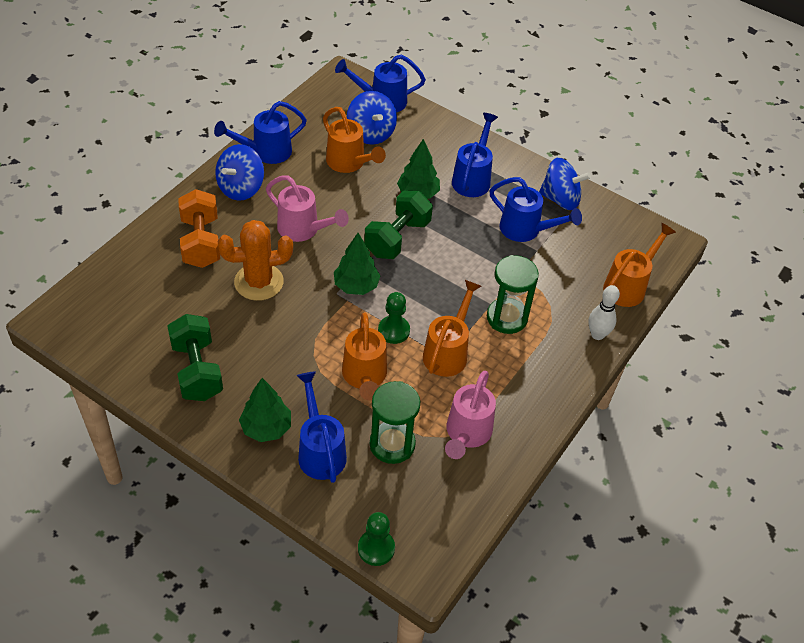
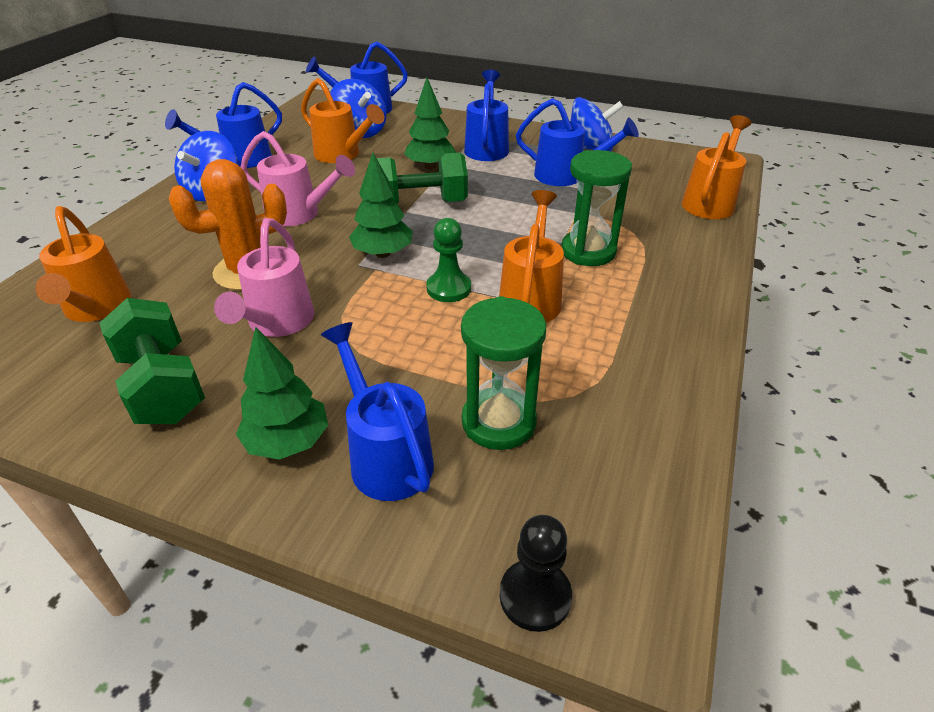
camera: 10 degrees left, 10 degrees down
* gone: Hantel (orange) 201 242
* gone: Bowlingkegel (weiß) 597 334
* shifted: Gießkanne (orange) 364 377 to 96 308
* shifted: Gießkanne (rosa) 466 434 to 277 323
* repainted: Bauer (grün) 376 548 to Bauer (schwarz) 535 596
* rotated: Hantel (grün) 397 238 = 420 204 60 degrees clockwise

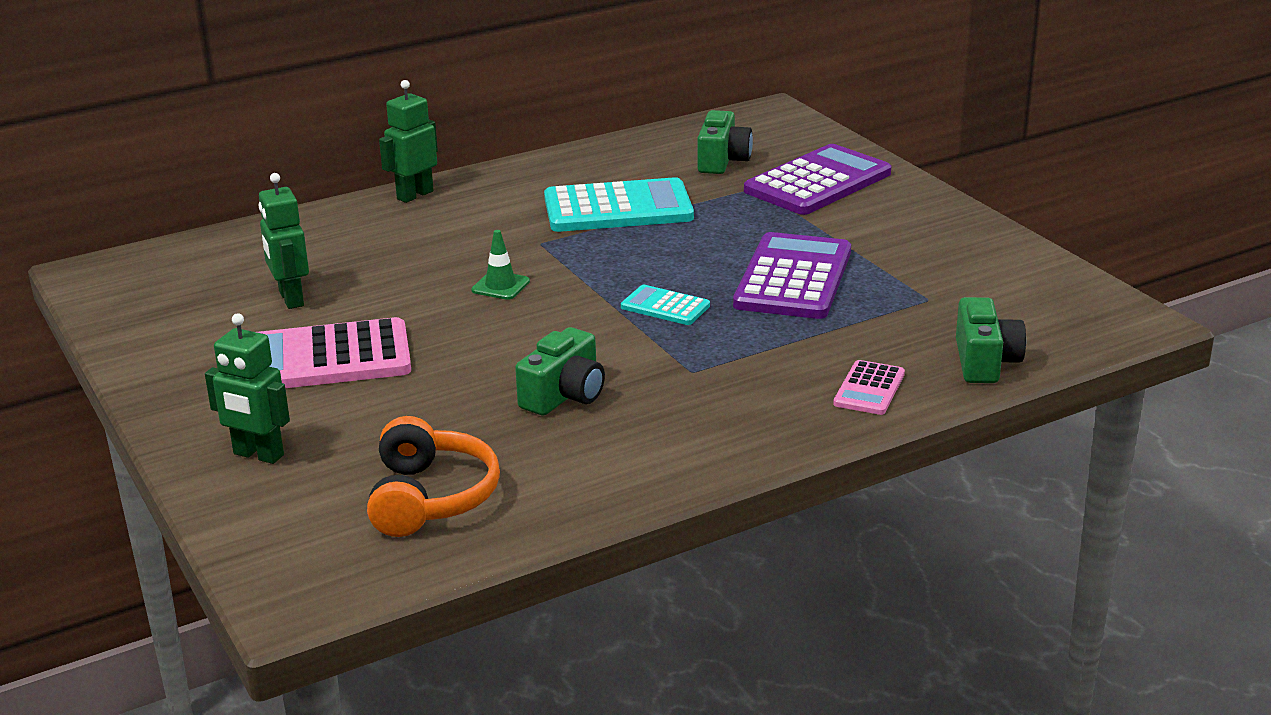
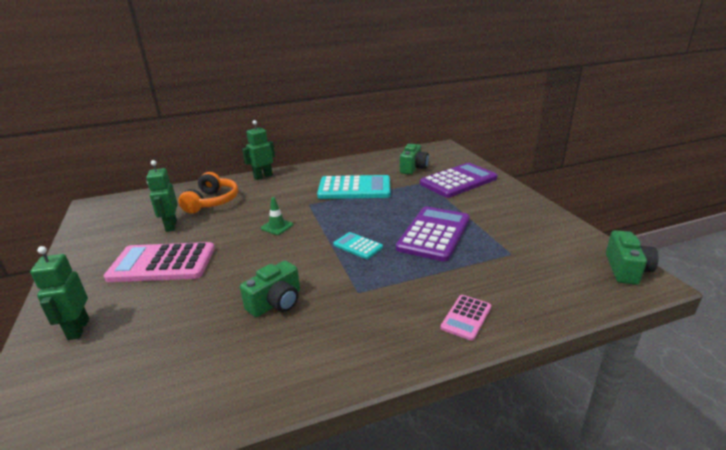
camera: 10 degrees right, 0 degrees up
* shifted: Kopfhörer (orange) 430 498 to 212 202
* shifted: Kamera (grün) 985 362 to 626 269
* rotated: Roboter (grün) 258 455 = 78 329 45 degrees clockwise

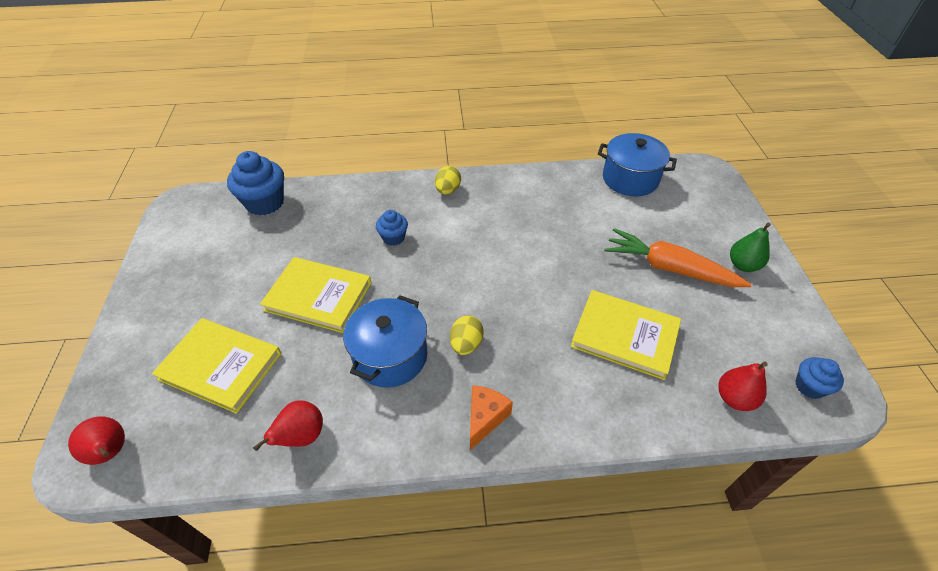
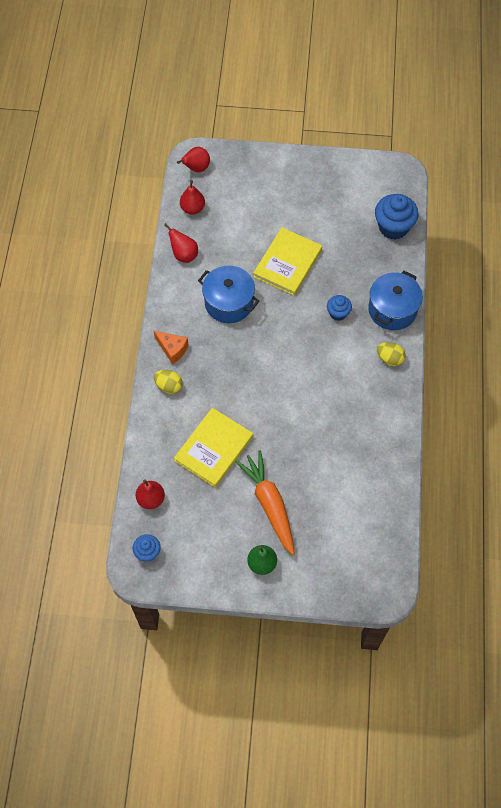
camera: 100 degrees right, 15 degrees up
* gone: Buch (gelb) 220 366
* new: Birne (rot) 192 208
* shifted: Ei (gelb) 466 344 to 169 386
* shifted: Kochtopf (blau) 630 179 to 392 310
* rotated: Karotte (orange) 669 268 = 269 504 60 degrees counterclockwise

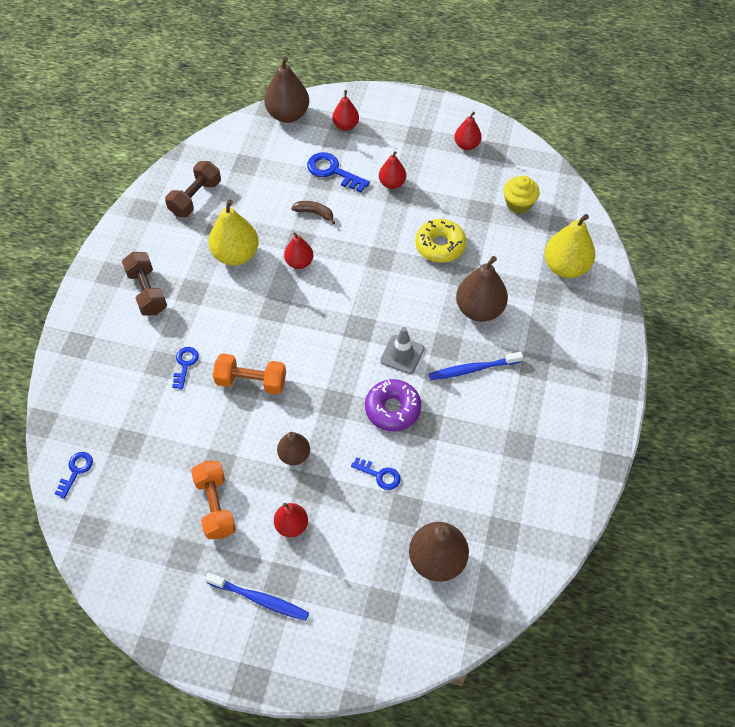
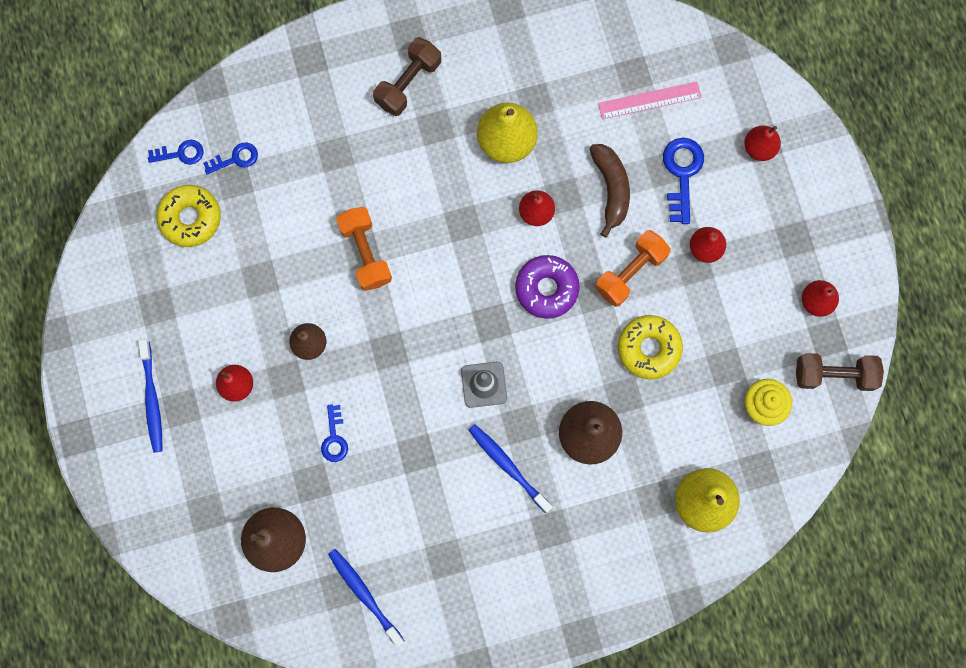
camera: 60 degrees right, 20 degrees up
* gone: Birne (braun) 288 115
* new: Donut (gelb) 190 218
* new: Zahnbürste (blau) 365 595
* new: Lineal (rosa) 649 100
* shifted: Hantel (braun) 195 198 to 834 374
* shifted: Schlüssel (blau) 185 365 to 235 159
* shifted: Hantel (orange) 215 506 to 630 272
* shifted: Donut (lila) 392 409 to 546 288
* scaled: Banane (braun) 314 213 = 611 189 x1.58

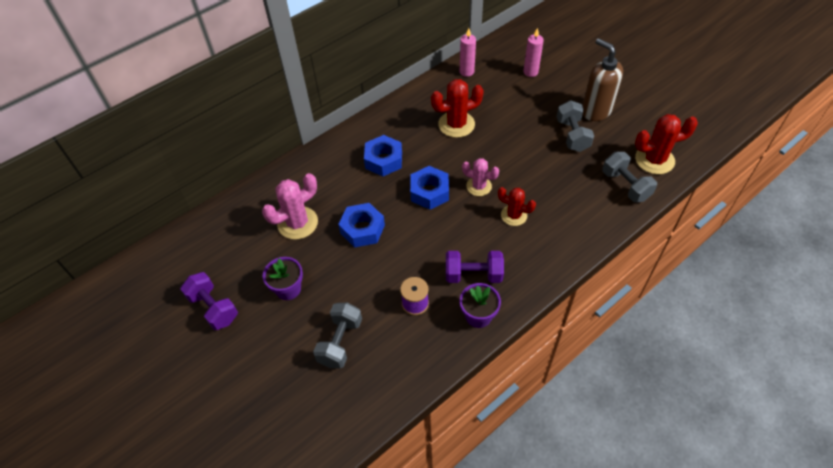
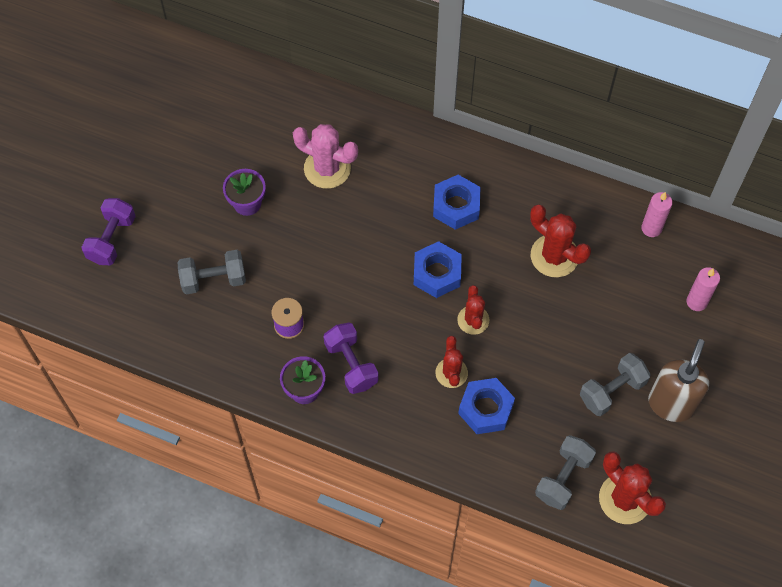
camera: 60 degrees right, 10 degrees up
* shifted: Hantel (lila) 213 308 to 112 239
* shifted: Sechskantmutter (blau) 362 229 to 485 409
* repainted: Kaktus (rosa) 479 186 to Kaktus (rot) 473 320

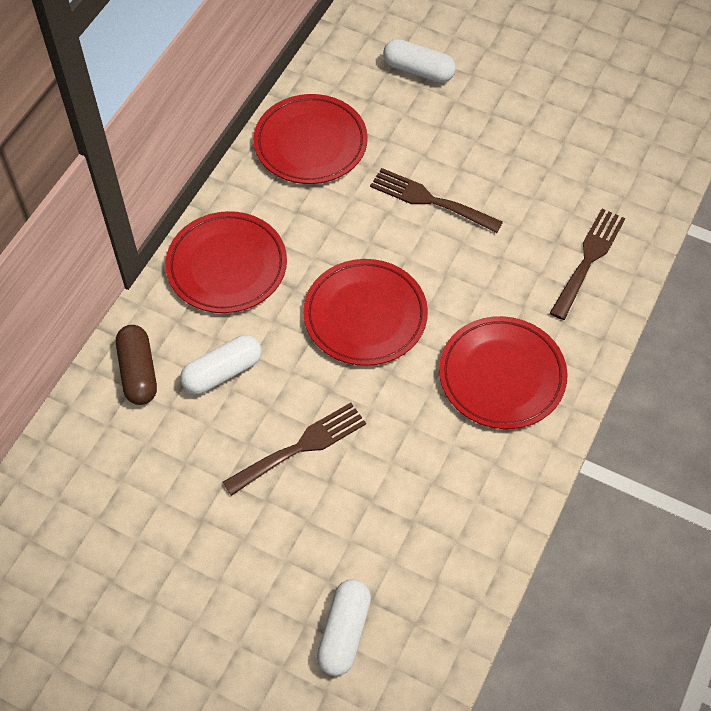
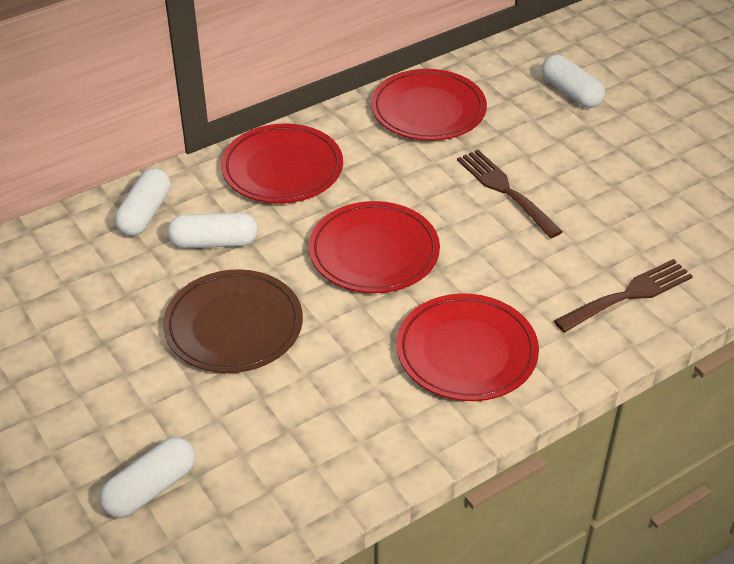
camera: 30 degrees right, 15 degrees down
* swapped: Gabel (braun) 300 447 to Teller (braun) 234 326
* repainted: Kapsel (braun) 138 372 to Kapsel (weiß) 145 213

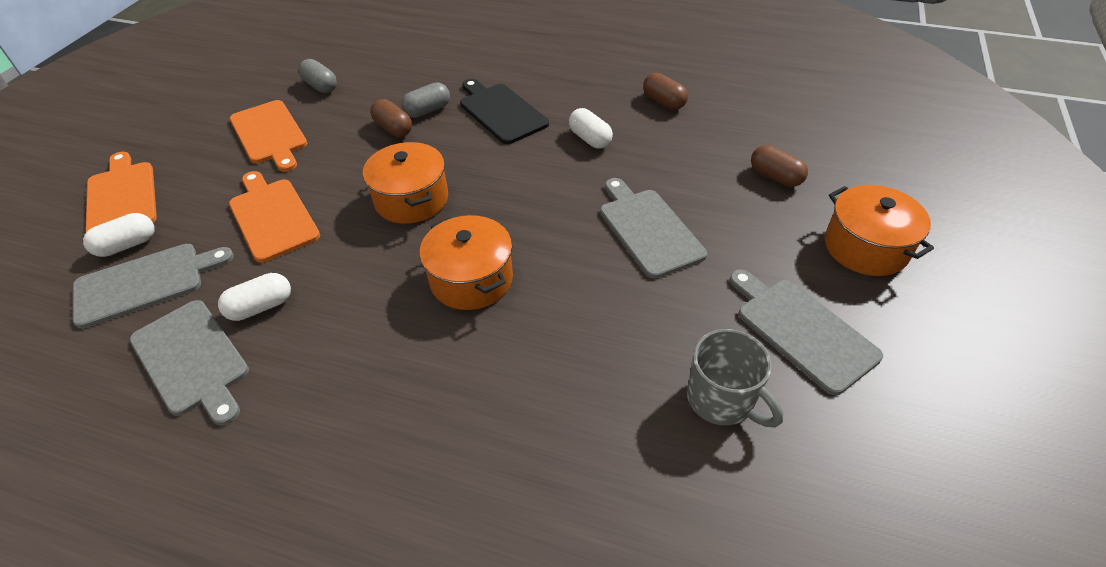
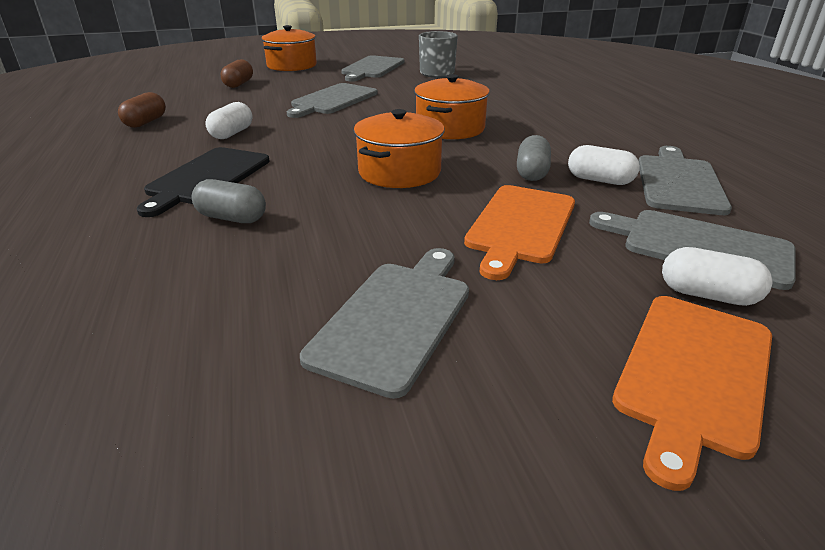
camera: 125 degrees left, 15 degrees down
* gone: Kapsel (braun) 393 128
* shifted: Kapsel (grau) 320 86 to 532 172
* repainted: Schneidebrett (orange) 269 134 to Schneidebrett (grau) 395 318

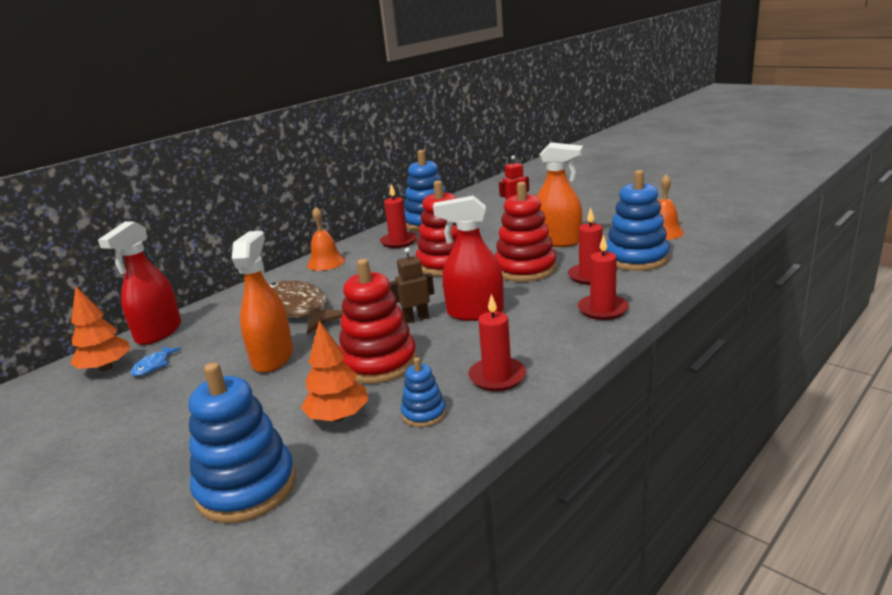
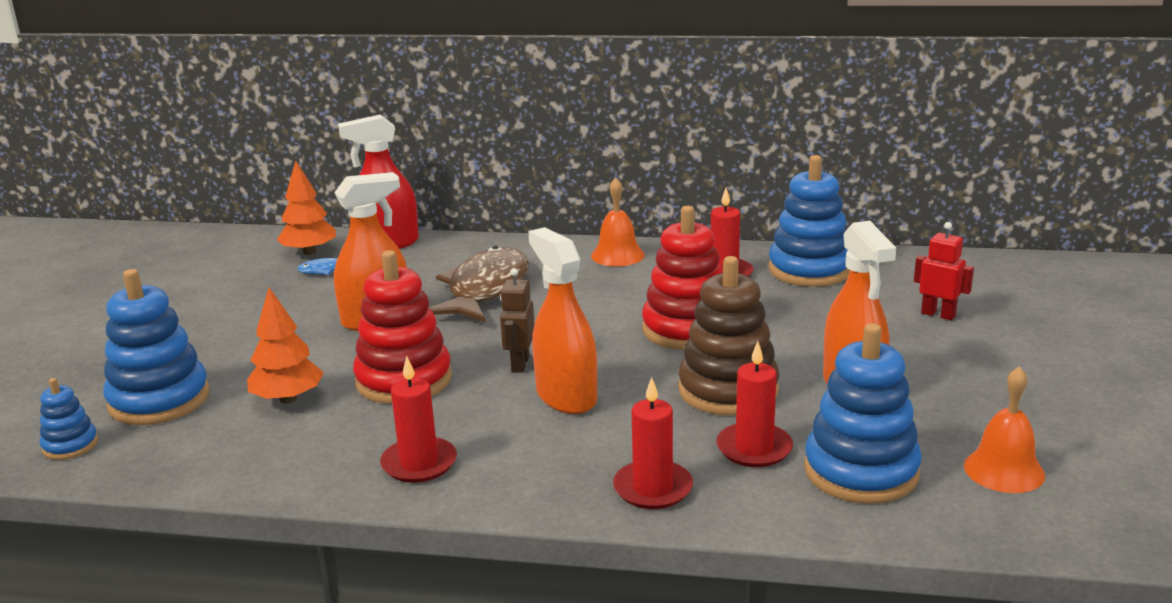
camera: 55 degrees right, 0 degrees up
* shifted: Stapelspielzeug (blau) 424 414 to 70 445
* repainted: Sprühflasche (rot) 475 312 to Sprühflasche (orange) 566 396
* repainted: Stapelspielzeug (rot) 525 269 to Stapelspielzeug (braun) 728 390
* rotated: Roboter (braun) 416 319 = 519 364 120 degrees counterclockwise

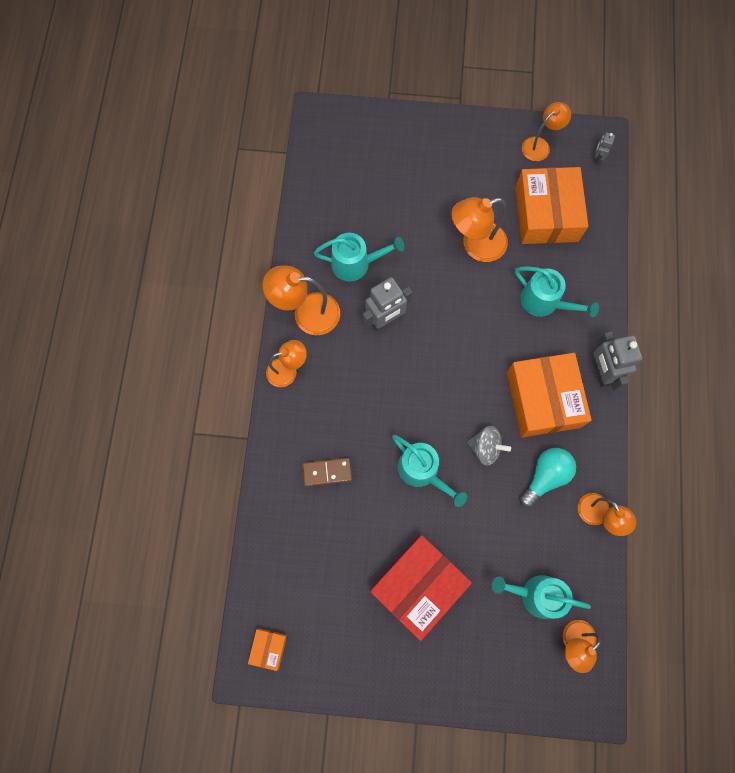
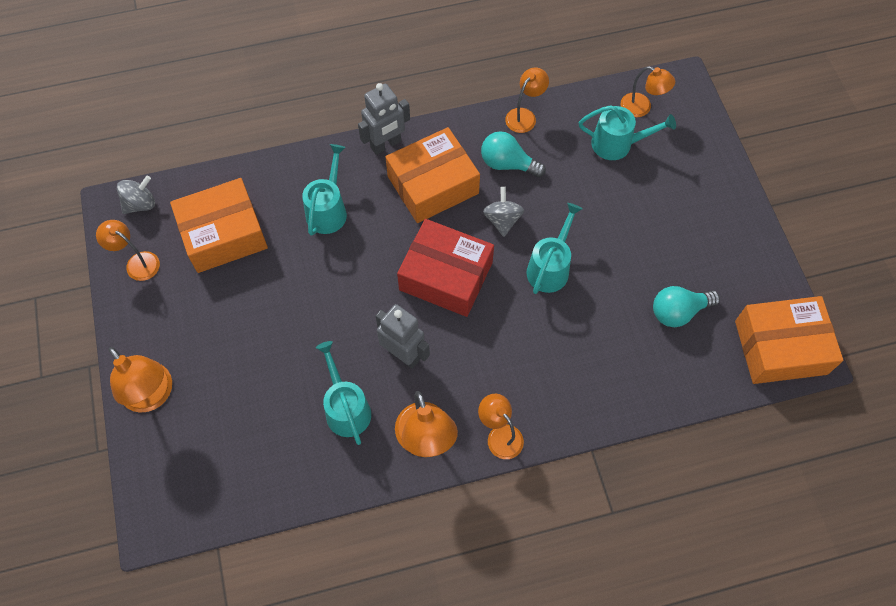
camera: 110 degrees left, 10 degrees down
* gone: Dominostein (braun) 327 472
* new: Glühbirne (türkis) 678 312
* shifted: Schachtel (rot) 418 586 to 446 276
* shifted: Lampe (orange) 475 245 to 152 396
* swapped: Roboter (grau) 597 158 to Kreisel (grau) 140 204
* rotated: Gießkanne (türkis) 536 595 = 617 144 75 degrees counterclockwise
* scaled: Schachtel (orange) 268 648 = 780 347 x2.26

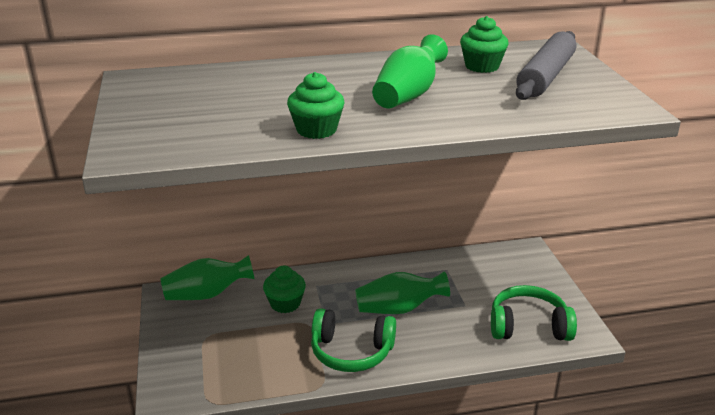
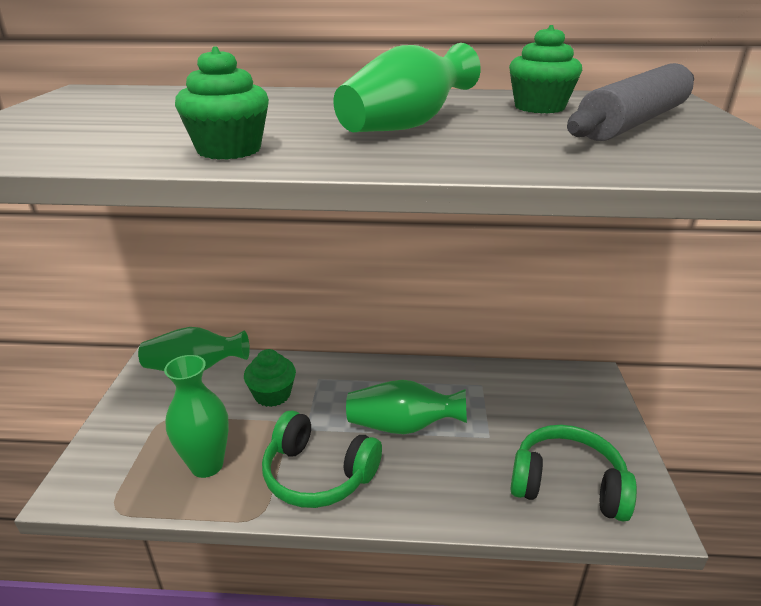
camera: 15 degrees right, 0 degrees up
* new: Vase (grün) 207 465

